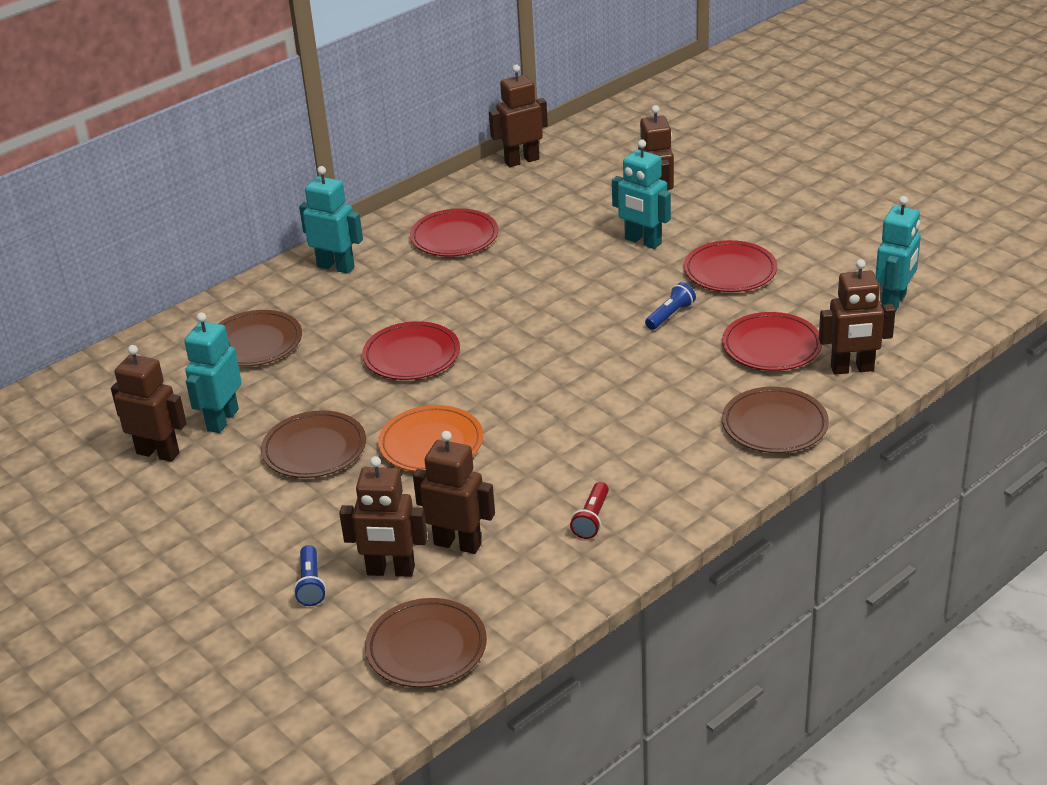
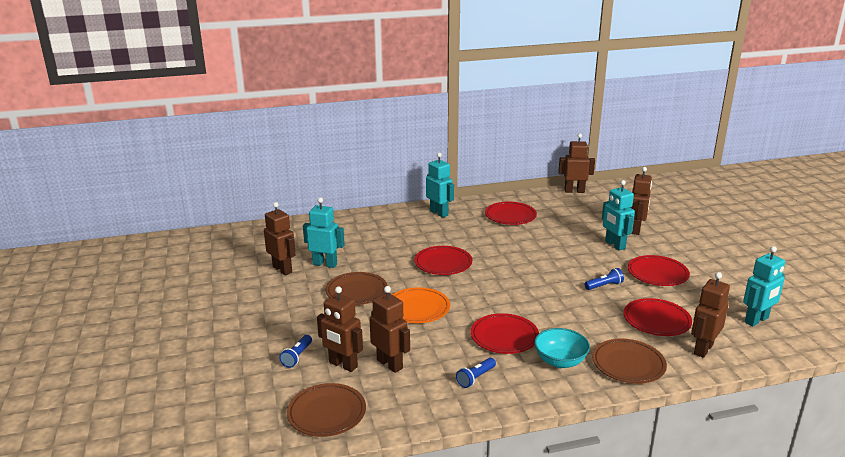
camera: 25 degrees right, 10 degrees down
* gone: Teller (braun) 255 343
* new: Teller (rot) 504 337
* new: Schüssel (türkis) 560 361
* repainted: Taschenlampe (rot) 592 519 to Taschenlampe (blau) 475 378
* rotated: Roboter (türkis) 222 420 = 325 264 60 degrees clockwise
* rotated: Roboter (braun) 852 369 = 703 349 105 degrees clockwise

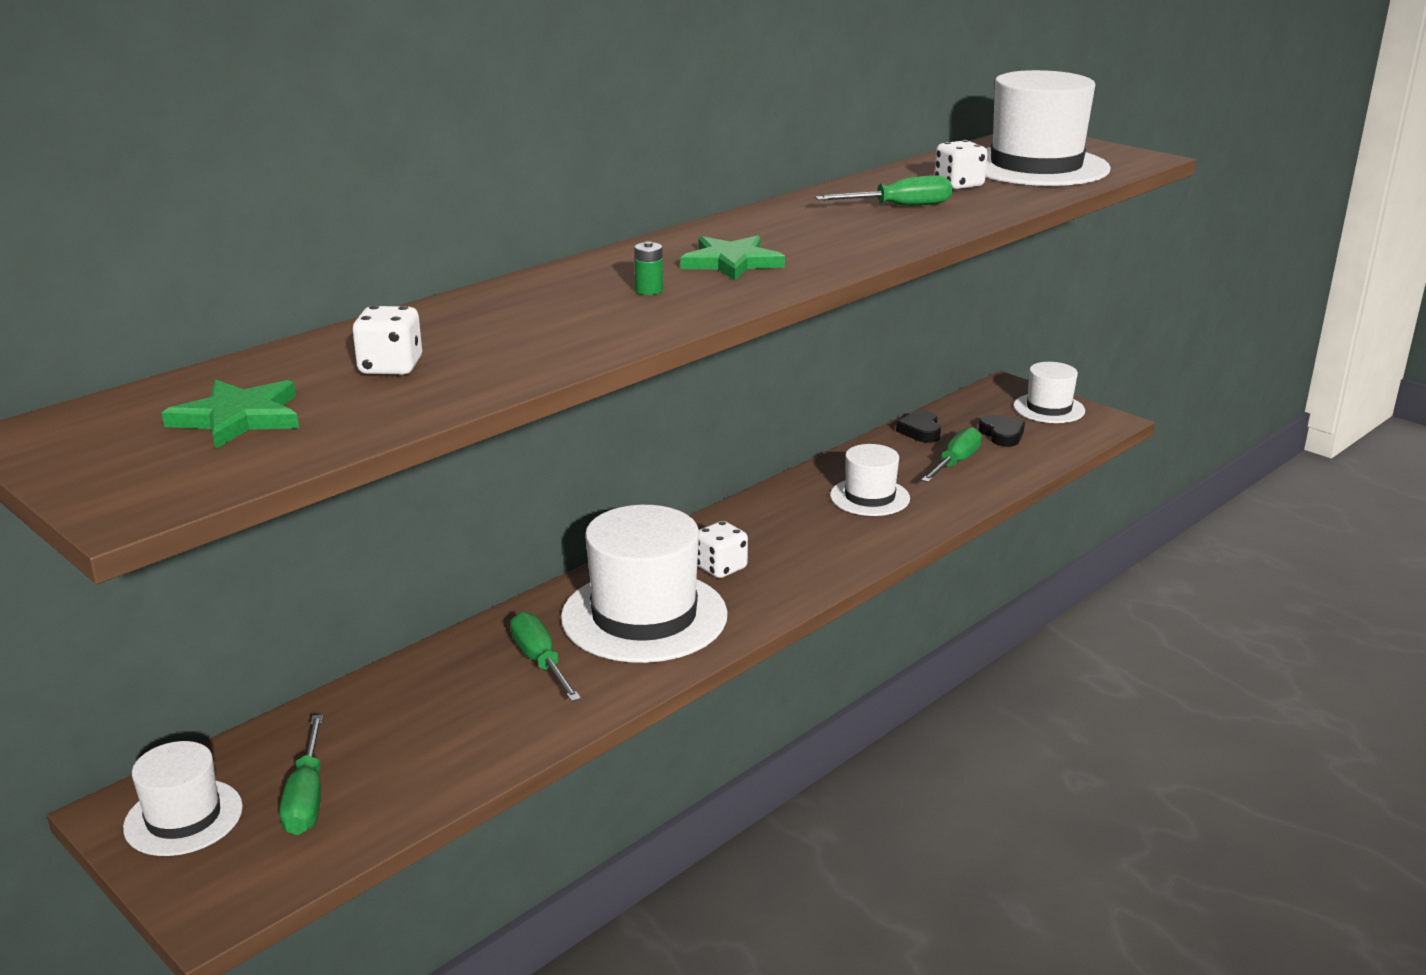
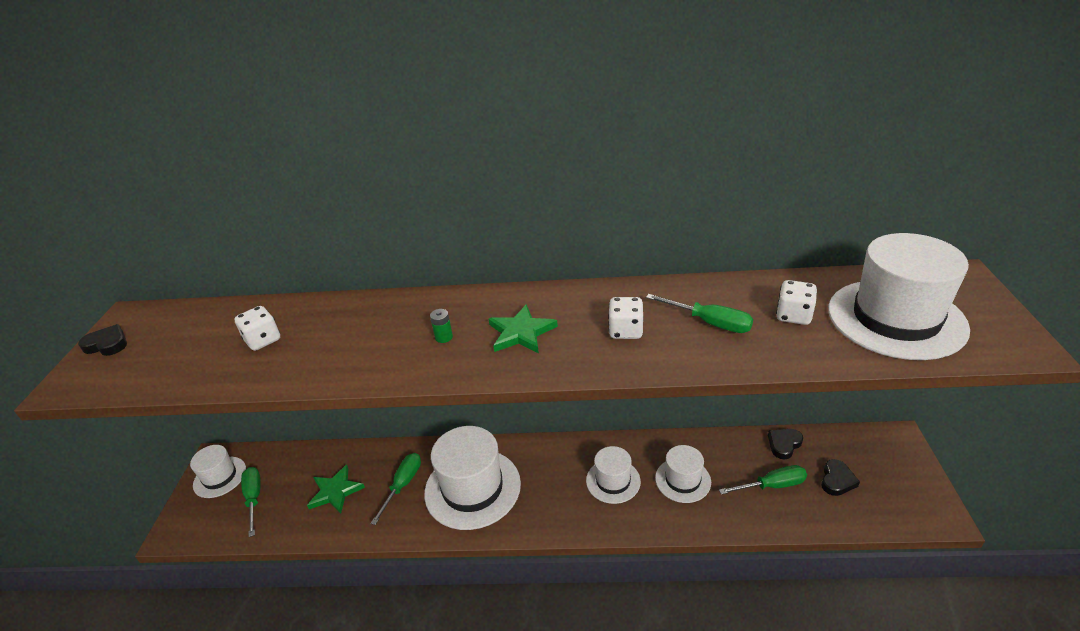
camera: 50 degrees right, 10 degrees up
* new: Herz (schwarz) 107 344
* shifted: Stern (grün) 238 418 to 335 491
* shifted: Spielwürfel (weiß) 720 568 to 625 331
* shifted: Hut (weiß) 1049 408 to 613 481
* rotated: Schraubenzieher (grün) 307 798 = 254 498 120 degrees clockwise

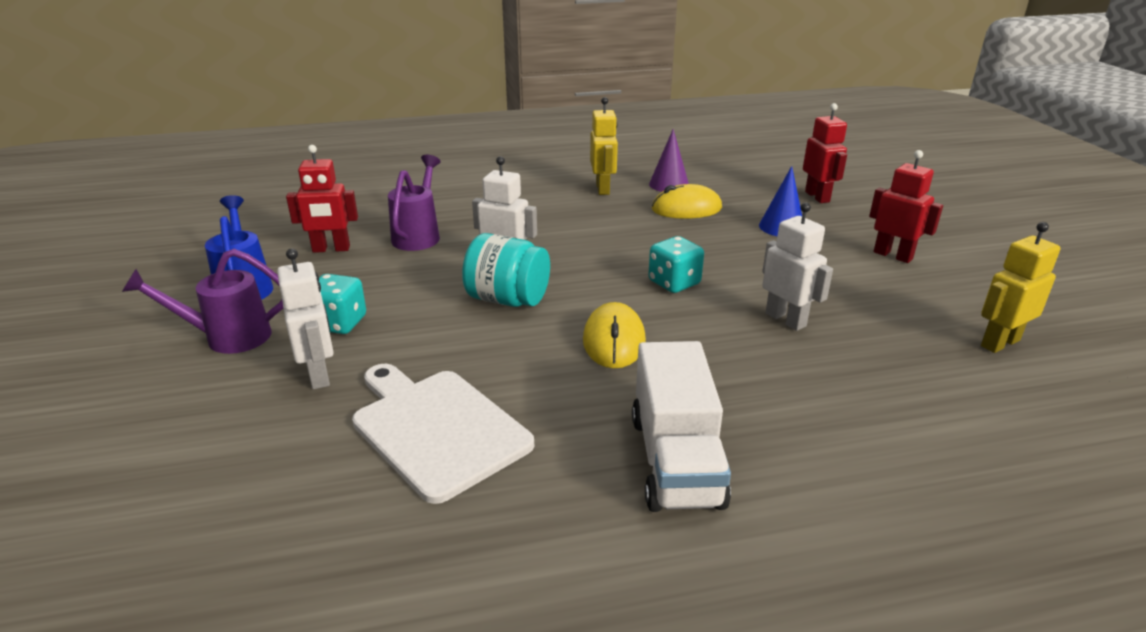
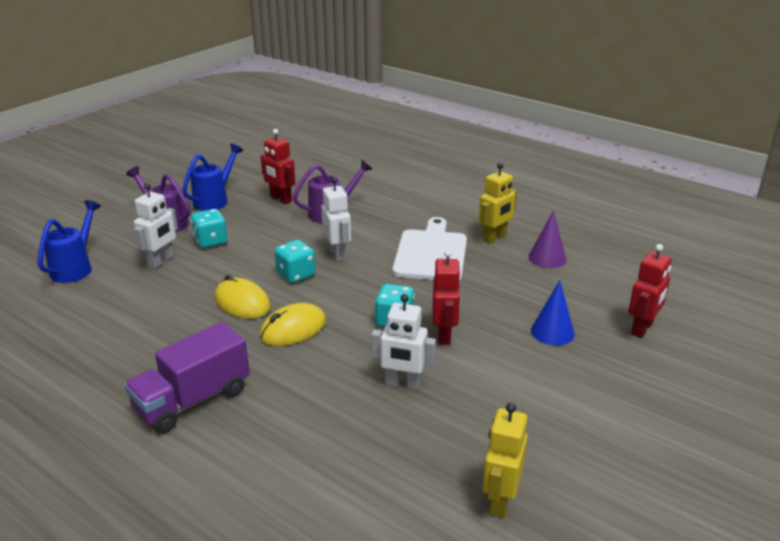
camera: 50 degrees right, 0 degrees up
* new: Gießkanne (blau) 75 268
* shifted: Schneidebrett (weiß) 436 428 to 431 253
* shifted: Computermaus (gelb) 686 209 to 242 303
* shifted: Roboter (rot) 893 255 to 444 335
* swapped: Einmachglas (türkis) 508 300 to Spielwürfel (türkis) 296 275
* repainted: Lastwagen (weiß) 676 460 to Lastwagen (lila) 193 400
* rotated: Roboter (weiß) 786 319 = 403 384 90 degrees clockwise
* rotated: Roboter (gelb) 999 343 = 500 500 90 degrees counterclockwise

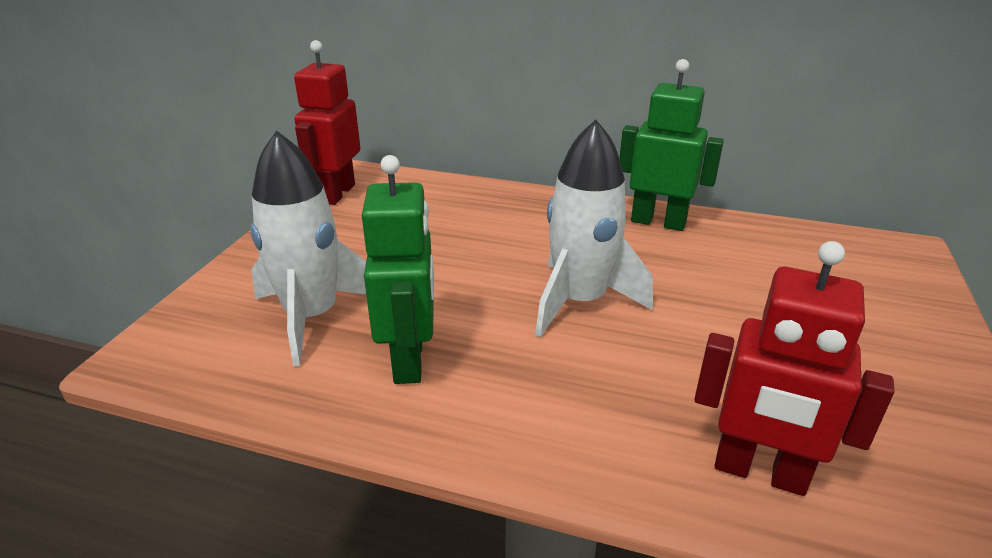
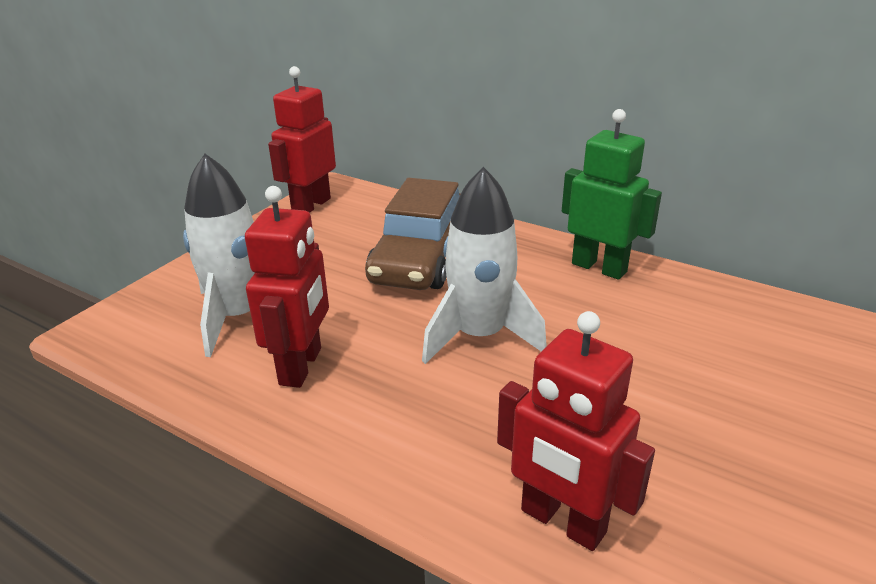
camera: 15 degrees right, 0 degrees up
* new: Auto (braun) 420 257
* repainted: Roboter (grün) 409 360 to Roboter (rot) 301 366

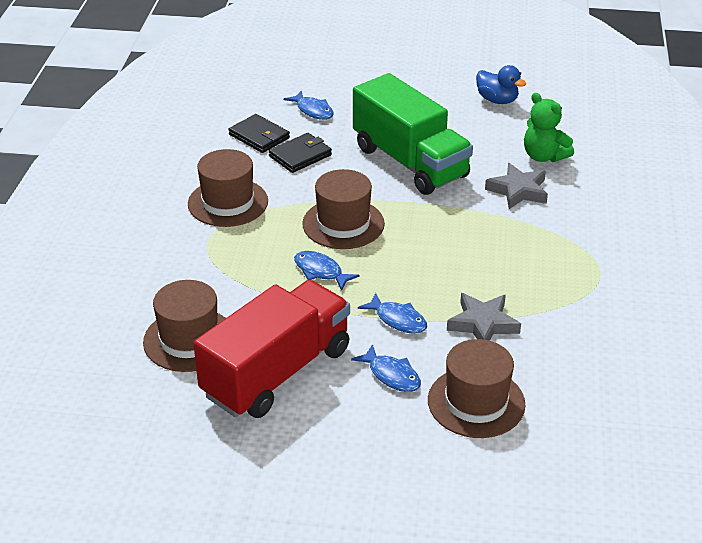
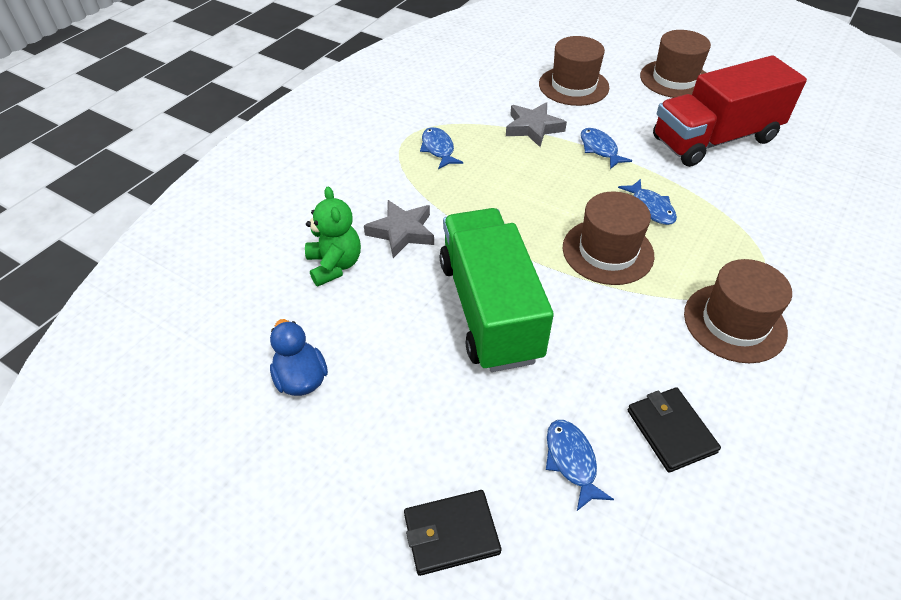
camera: 155 degrees left, 10 degrees up
* shifted: Hut (braun) 189 340 to 675 79
* shifted: Geldbörse (schwarz) 300 155 to 451 534
* shifted: Fisch (blau) 391 375 to 438 149

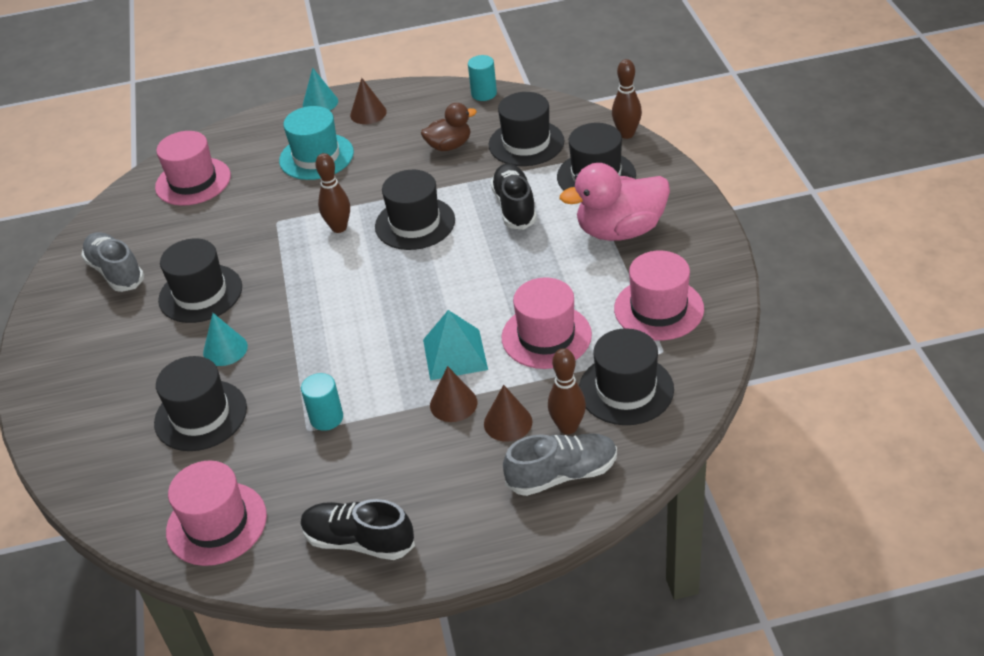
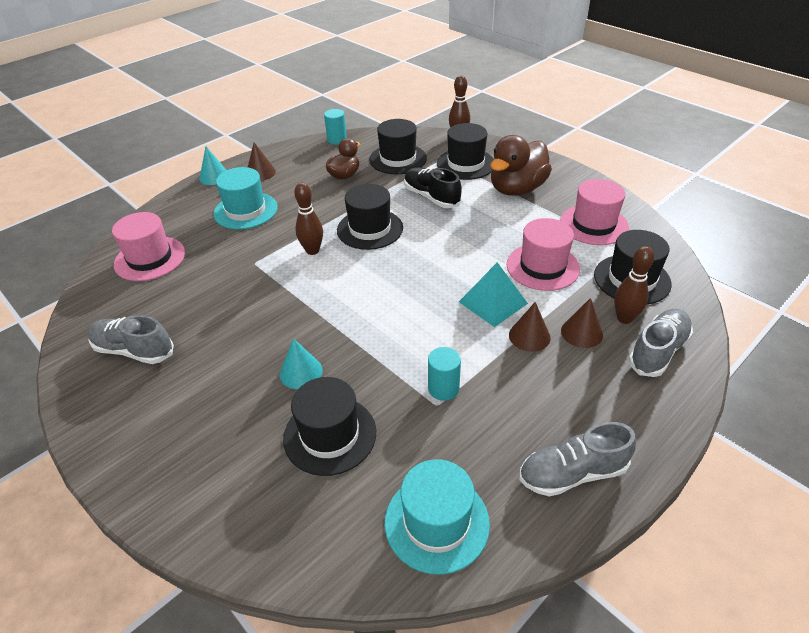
camera: 35 degrees left, 0 degrees up
* gone: Hut (schwarz) 200 293
* repainted: Hut (rosa) 216 523 to Hut (türkis) 436 522
* repainted: Schuh (schwarz) 359 541 to Schuh (grau) 572 473
* repainted: Ente (rosa) 620 230 to Ente (braun) 517 189

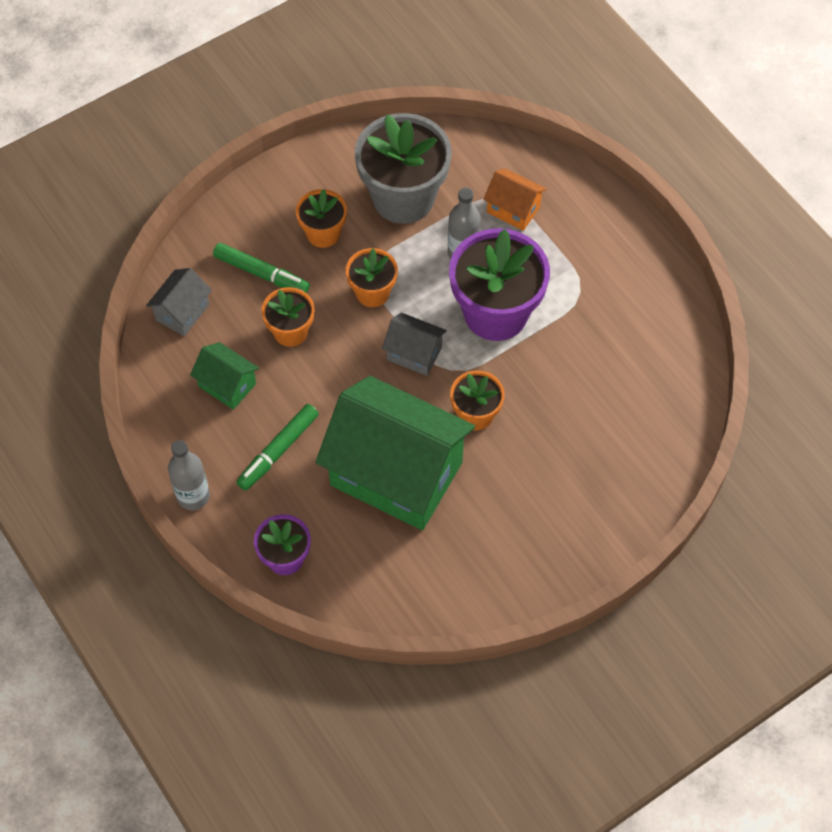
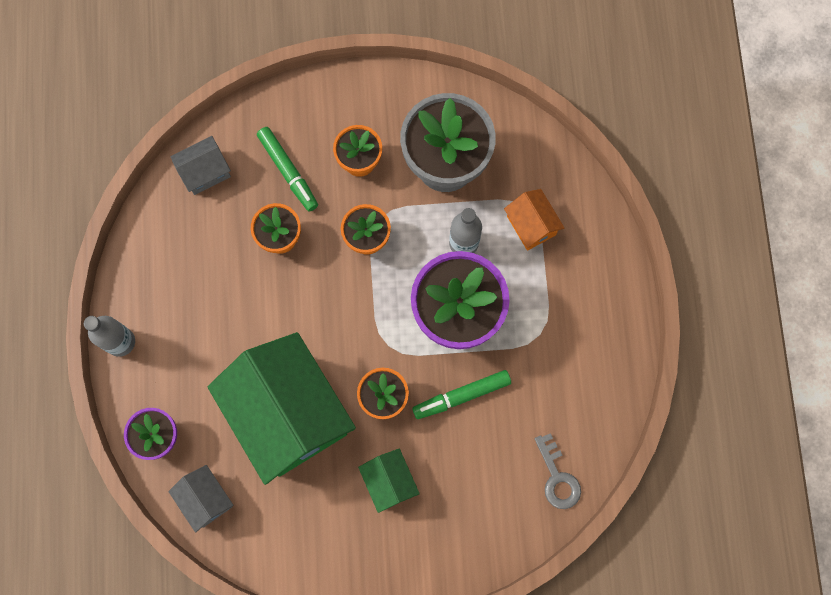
camera: 30 degrees right, 15 degrees up
* new: Schlüssel (grau) 557 477
* shifted: Haus (grün) 227 385 to 389 481
* shifted: Filzstift (grün) 278 451 to 461 396
* shifted: Haus (grau) 414 353 to 206 499

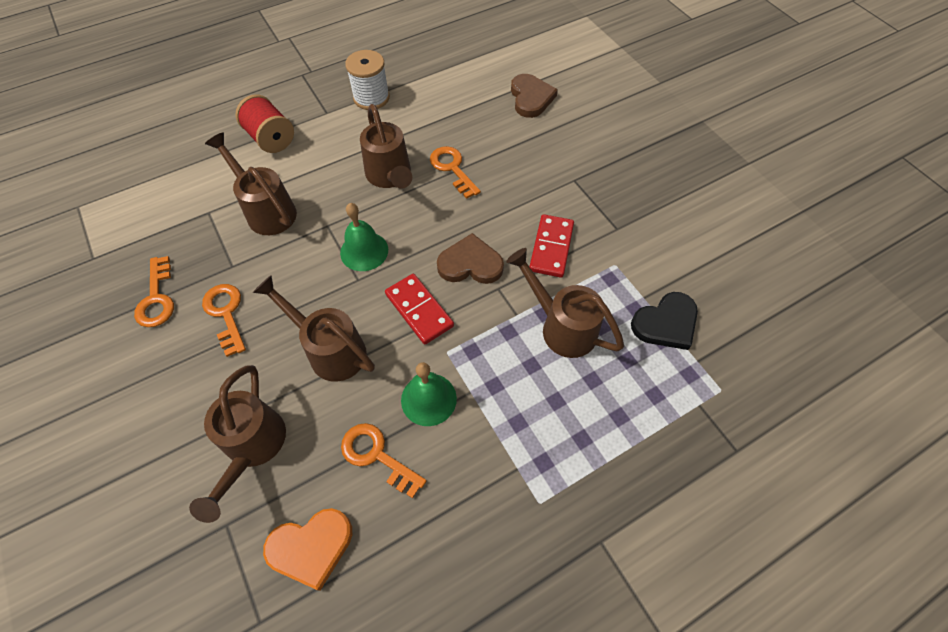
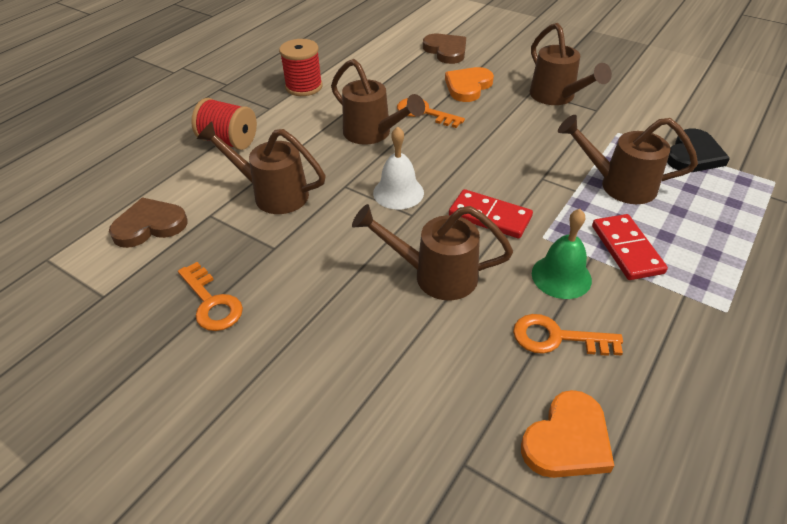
camera: 25 degrees left, 15 degrees down
* gone: Schlüssel (orange) 226 314
* new: Herz (orange) 468 87
* shifted: Gießkanne (braun) 252 448 to 557 97
* shifted: Herz (braun) 470 264 to 149 225
* shifted: Dominostein (rot) 551 247 to 627 249
* repainted: Glocke (grün) 364 251 to Glocke (weiß) 398 192
* repainted: Garnrolle (weiß) 371 98 to Garnrolle (rot) 304 87

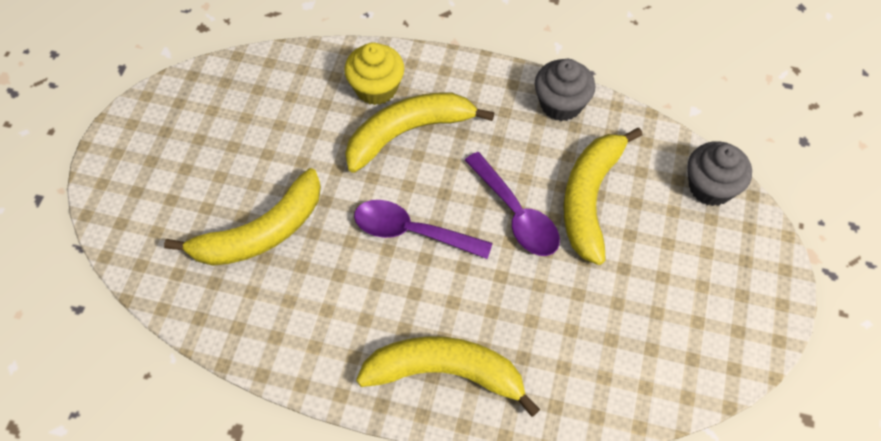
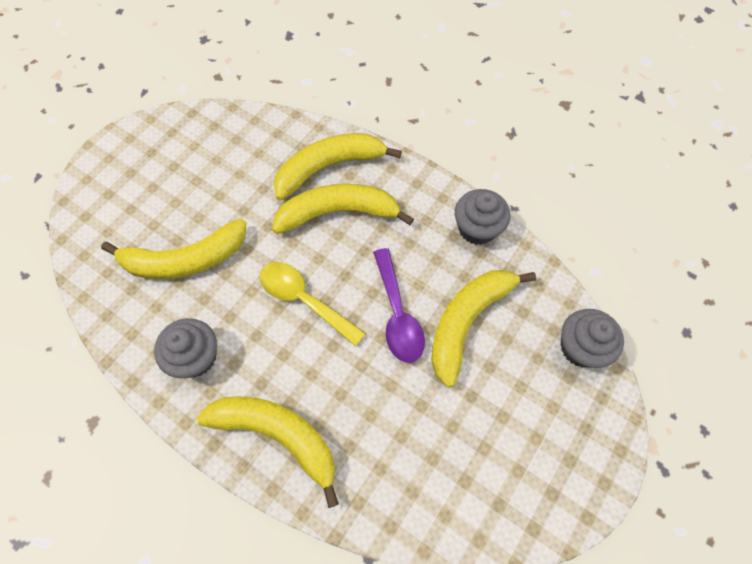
camera: 20 degrees right, 5 degrees up
* new: Muffin (grau) 195 357
* swapped: Muffin (gelb) 376 88 to Banane (gelb) 328 167
* repainted: Löffel (lila) 412 231 to Löffel (gelb) 304 300

